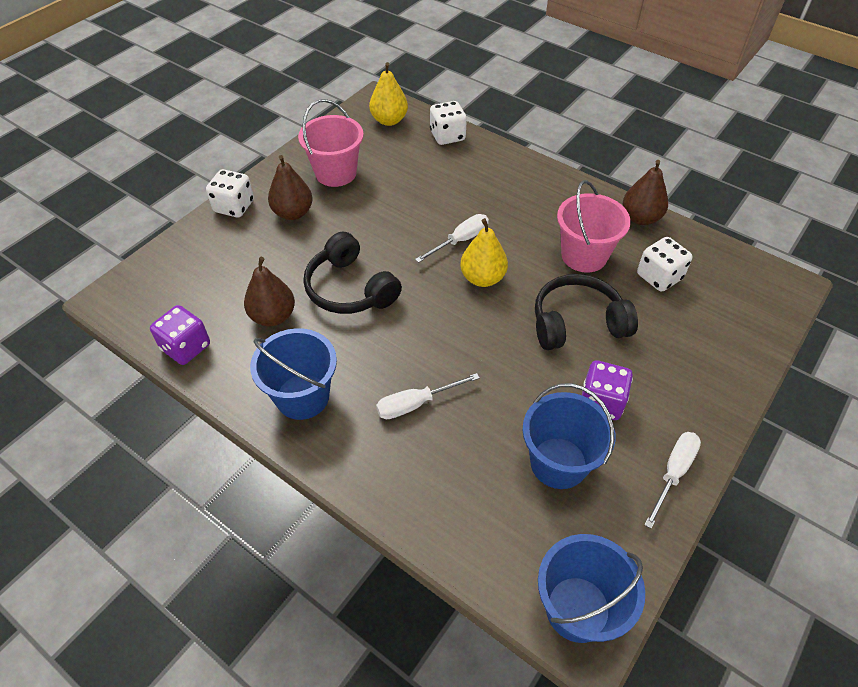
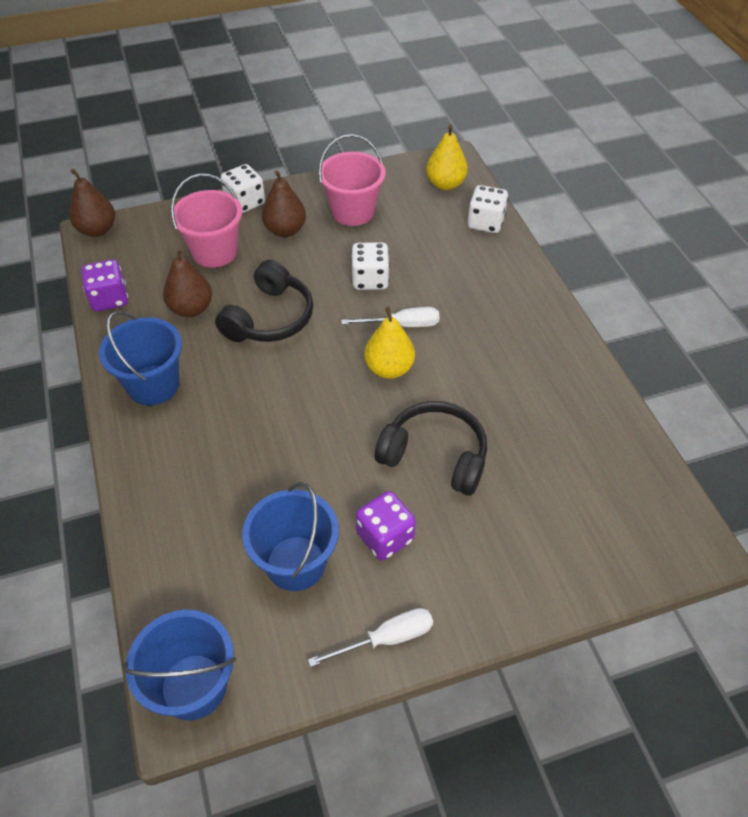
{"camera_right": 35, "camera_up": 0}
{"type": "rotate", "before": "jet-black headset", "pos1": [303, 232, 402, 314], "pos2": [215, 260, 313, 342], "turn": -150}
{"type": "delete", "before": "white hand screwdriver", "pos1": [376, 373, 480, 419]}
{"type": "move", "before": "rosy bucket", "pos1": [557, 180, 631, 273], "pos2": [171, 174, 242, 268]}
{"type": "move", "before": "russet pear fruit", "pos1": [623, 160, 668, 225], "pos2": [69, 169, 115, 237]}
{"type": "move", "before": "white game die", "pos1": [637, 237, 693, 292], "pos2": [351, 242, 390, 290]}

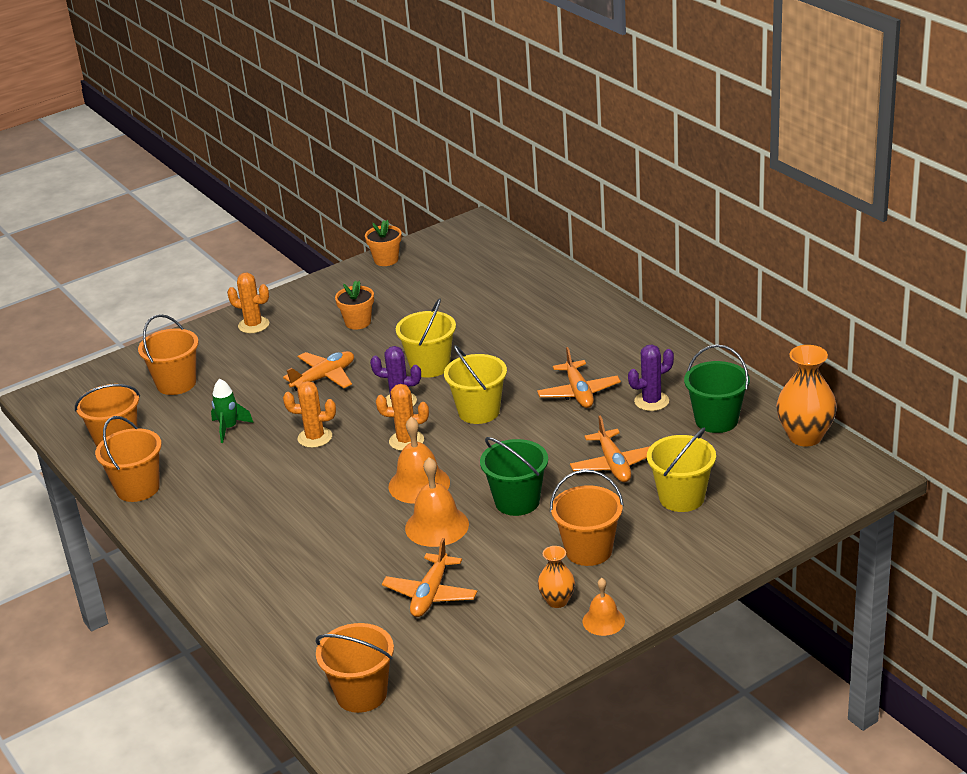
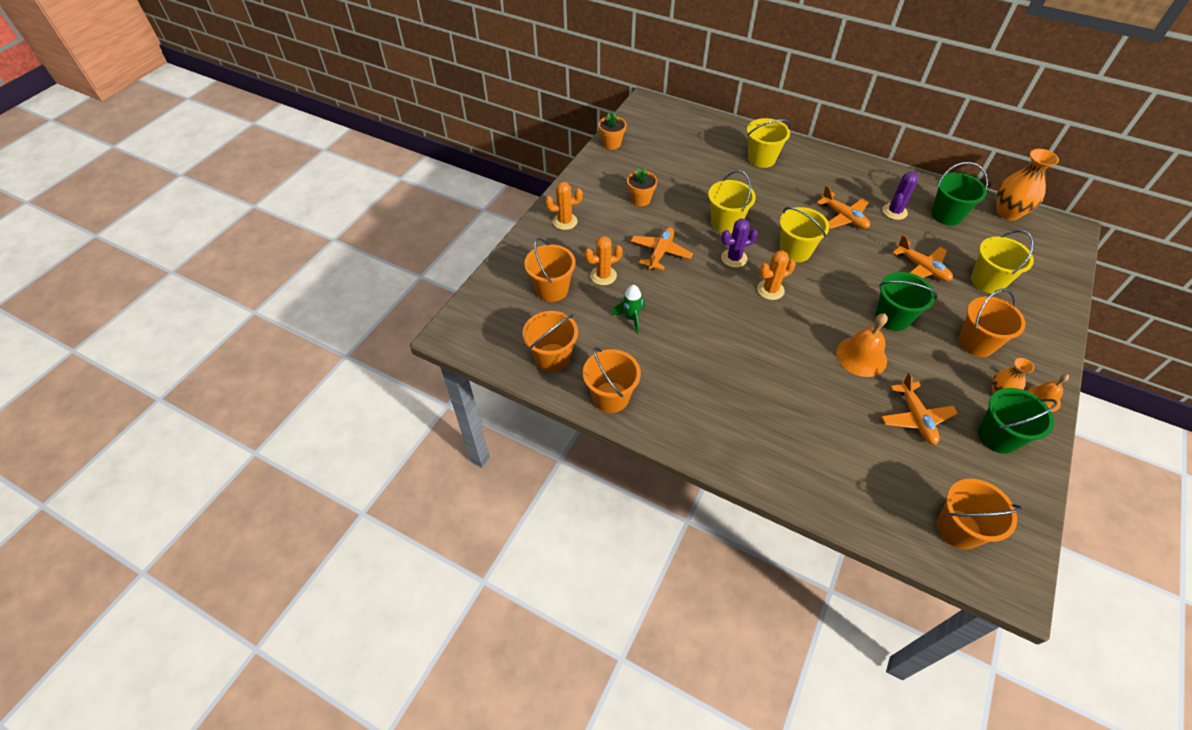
{"camera_right": -30, "camera_up": 20}
{"type": "move", "before": "bright orange saguaro cactus", "pos1": [283, 381, 336, 448], "pos2": [585, 236, 623, 285]}
{"type": "delete", "before": "bright orange school bell", "pos1": [388, 417, 450, 504]}
{"type": "insert", "after": "yellow bucket", "pos2": [747, 118, 791, 168]}
{"type": "insert", "after": "leaf-green bucket", "pos2": [978, 388, 1057, 454]}

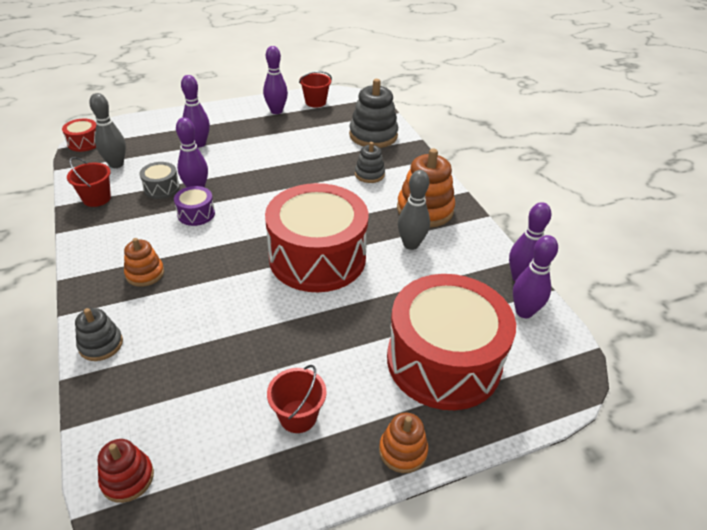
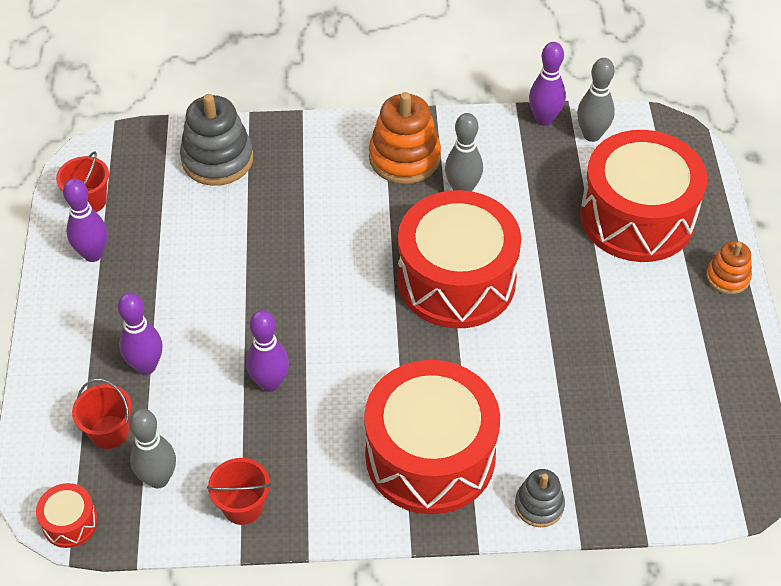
{"camera_right": -70, "camera_up": 10}
{"type": "delete", "before": "red stacking toy", "pos1": [98, 439, 154, 503]}
{"type": "replace", "before": "bright orange stacking toy", "after": "red drum", "pos1": [124, 238, 164, 287], "pos2": [364, 360, 500, 514]}
{"type": "delete", "before": "grey drum", "pos1": [139, 162, 180, 199]}
{"type": "delete", "before": "purple drum", "pos1": [174, 186, 215, 226]}
{"type": "move", "before": "red bucket", "pos1": [267, 365, 327, 433], "pos2": [72, 379, 132, 449]}
{"type": "delete", "before": "grey stacking toy", "pos1": [355, 142, 385, 183]}
{"type": "recolor", "before": "purple tenpin", "after": "grey tenpin", "pos1": [513, 235, 558, 318], "pos2": [577, 58, 615, 142]}

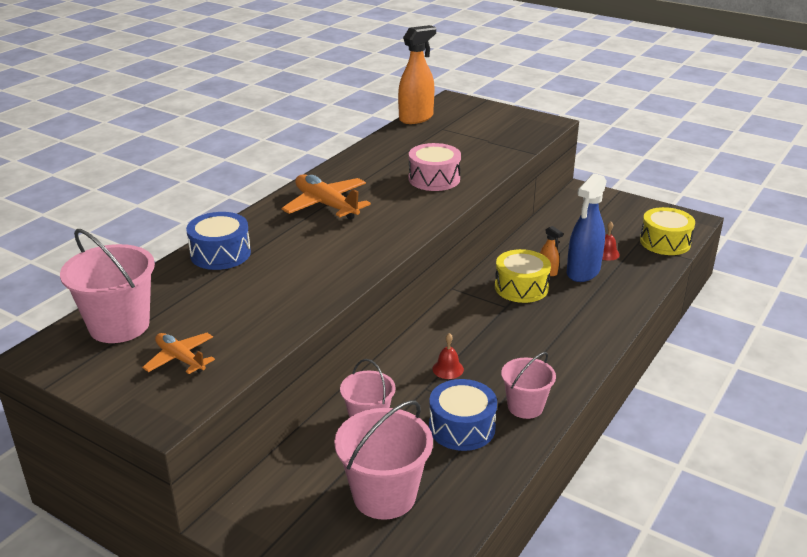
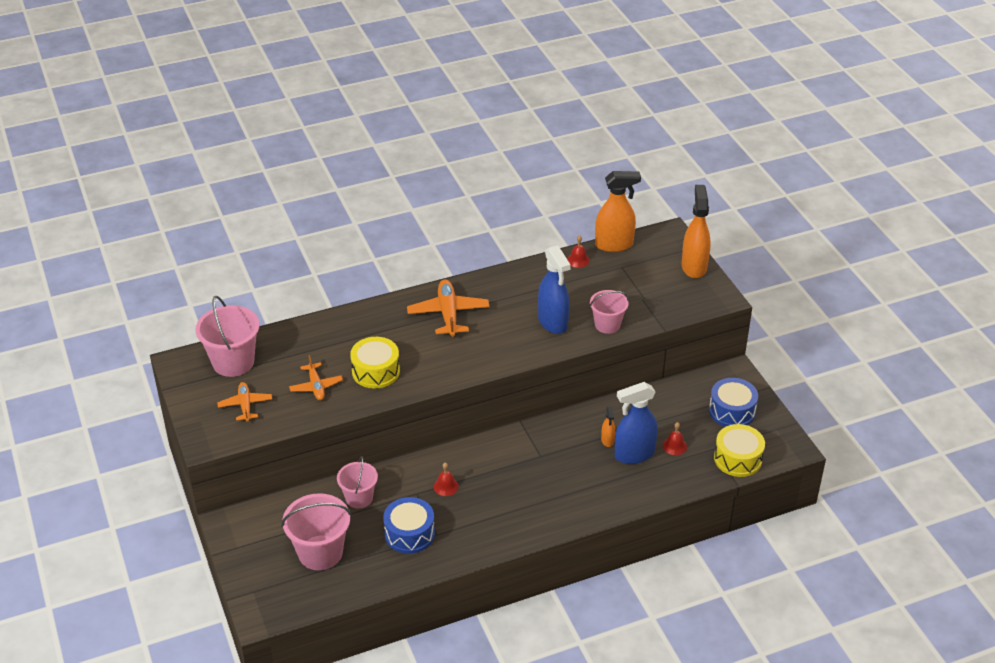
{"camera_right": 35, "camera_up": 10}
{"type": "move", "before": "cobalt drum", "pos1": [186, 212, 251, 270], "pos2": [709, 378, 758, 427]}
{"type": "replace", "before": "rosy drum", "after": "cobalt spray bottle", "pos1": [409, 143, 461, 191], "pos2": [538, 245, 571, 334]}
{"type": "move", "before": "yellow drum", "pos1": [495, 249, 551, 303], "pos2": [350, 337, 400, 389]}
{"type": "move", "before": "rosy bucket", "pos1": [501, 352, 556, 419], "pos2": [590, 290, 629, 334]}
{"type": "insert", "after": "bright orange plane", "pos2": [289, 355, 343, 400]}
{"type": "insert", "after": "red school bell", "pos2": [567, 235, 590, 268]}
{"type": "insert", "after": "bright orange spray bottle", "pos2": [682, 185, 711, 279]}

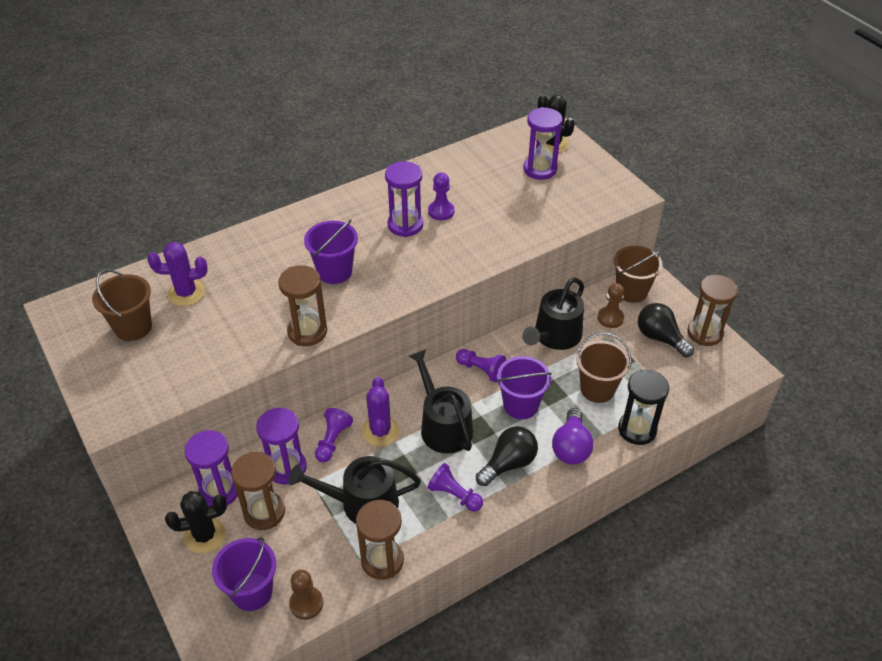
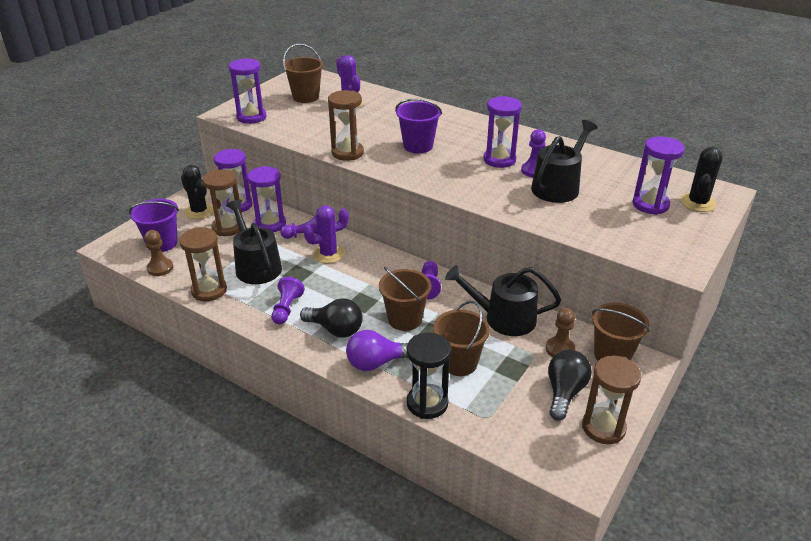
{"camera_right": 65, "camera_up": -10}
{"type": "move", "before": "jet-black sprinkling can", "pos1": [409, 349, 473, 454], "pos2": [531, 120, 598, 203]}
{"type": "recolor", "before": "purple bucket", "after": "russet bucket", "pos1": [496, 356, 552, 419], "pos2": [379, 267, 431, 331]}
{"type": "insert", "after": "purple sand timer", "pos2": [229, 58, 267, 124]}

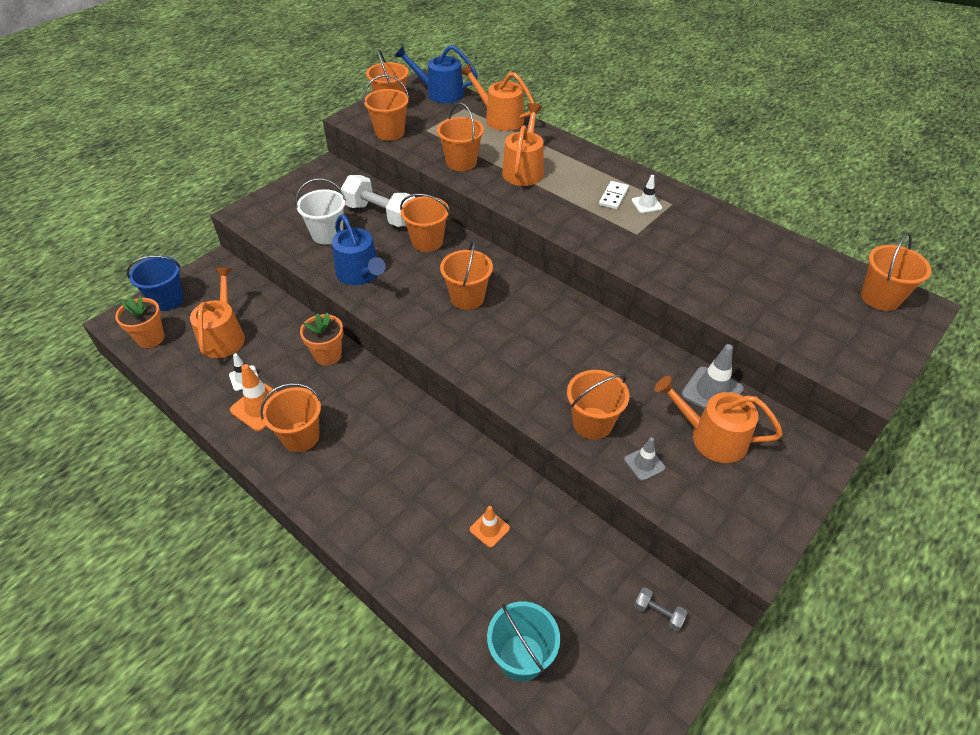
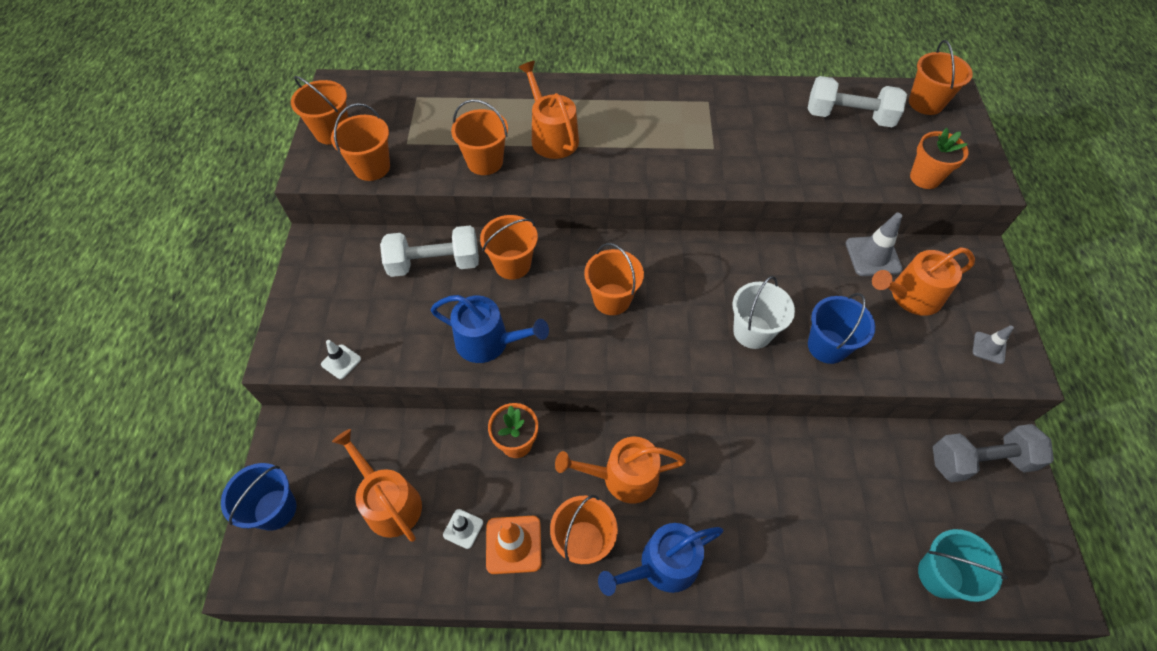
{"camera_right": -40, "camera_up": 10}
{"type": "move", "before": "bright orange flower pot", "pos1": [115, 296, 165, 348], "pos2": [910, 127, 969, 189]}
{"type": "move", "before": "white bucket", "pos1": [295, 178, 346, 244], "pos2": [733, 276, 795, 349]}
{"type": "move", "before": "cobalt sprinkling can", "pos1": [394, 45, 478, 103], "pos2": [598, 523, 723, 596]}
{"type": "move", "before": "bright orange sprinkling can", "pos1": [460, 64, 534, 131], "pos2": [555, 437, 686, 504]}
{"type": "delete", "before": "bright orange road cone", "pos1": [470, 506, 510, 548]}
{"type": "recolor", "before": "bright orange bucket", "after": "cobalt bucket", "pos1": [567, 370, 630, 439], "pos2": [808, 293, 875, 364]}
{"type": "delete", "before": "white domino", "pos1": [599, 181, 629, 210]}
{"type": "move", "before": "grey road cone", "pos1": [624, 437, 665, 481], "pos2": [973, 325, 1014, 364]}
{"type": "move", "before": "white road cone", "pos1": [632, 175, 662, 213], "pos2": [321, 340, 361, 379]}
{"type": "resize", "before": "grey hand weight", "pos1": [634, 588, 688, 631], "pos2": [933, 424, 1054, 482], "scale": 2.26}
{"type": "insert", "after": "white hand weight", "pos2": [807, 76, 907, 127]}

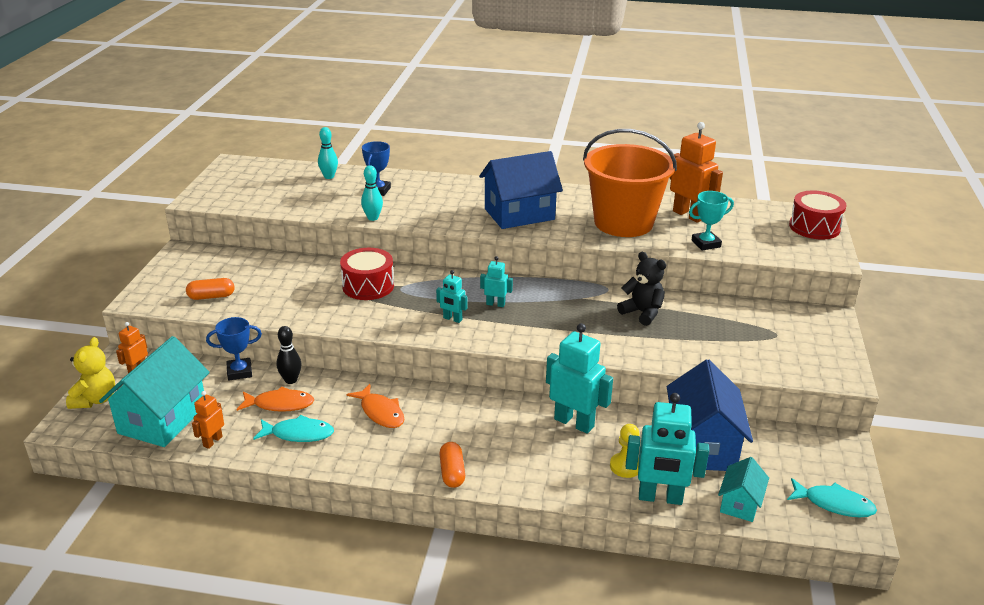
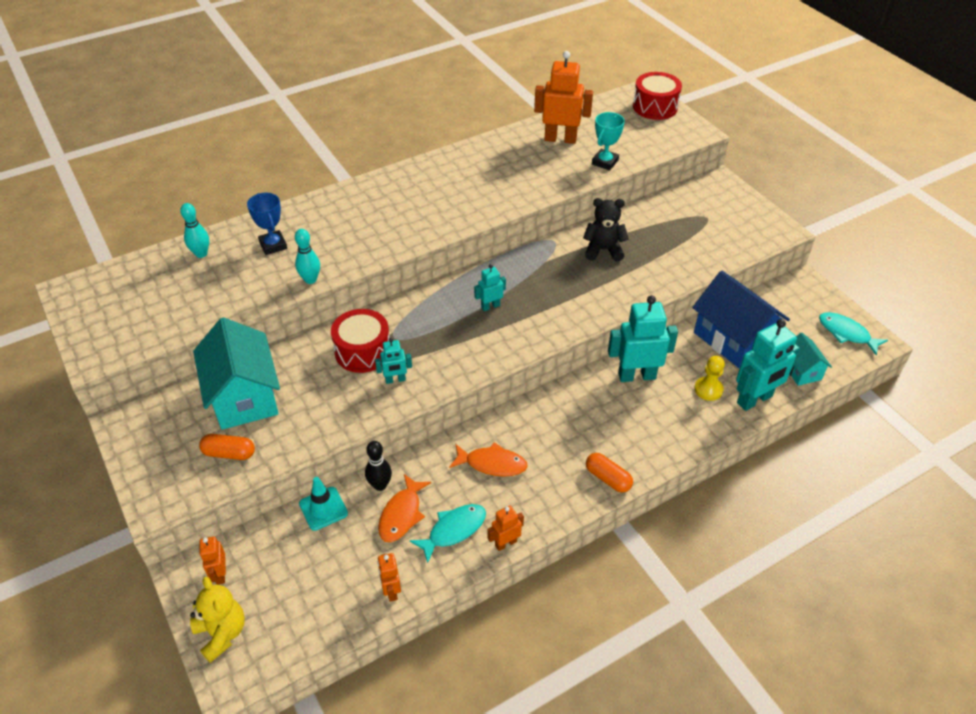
{"camera_right": -40, "camera_up": 15}
{"type": "move", "before": "teal house", "pos1": [99, 336, 210, 447], "pos2": [193, 317, 280, 430]}
{"type": "rotate", "before": "bright orange capsule", "pos1": [186, 278, 234, 300], "pos2": [199, 434, 255, 460], "turn": 60}
{"type": "replace", "before": "cobalt trophy", "after": "teal road cone", "pos1": [206, 317, 262, 380], "pos2": [299, 477, 348, 531]}
{"type": "rotate", "before": "bright orange toy fish", "pos1": [236, 386, 314, 412], "pos2": [378, 474, 431, 542], "turn": 150}
{"type": "move", "before": "teal robot", "pos1": [436, 270, 467, 323], "pos2": [375, 338, 412, 384]}
{"type": "delete", "before": "cobalt house", "pos1": [479, 151, 563, 229]}
{"type": "delete", "before": "bright orange bucket", "pos1": [583, 129, 677, 237]}
{"type": "rotate", "before": "teal toy fish", "pos1": [787, 478, 877, 517], "pos2": [819, 312, 888, 355], "turn": -120}
{"type": "insert", "after": "bright orange robot", "pos2": [488, 505, 524, 551]}

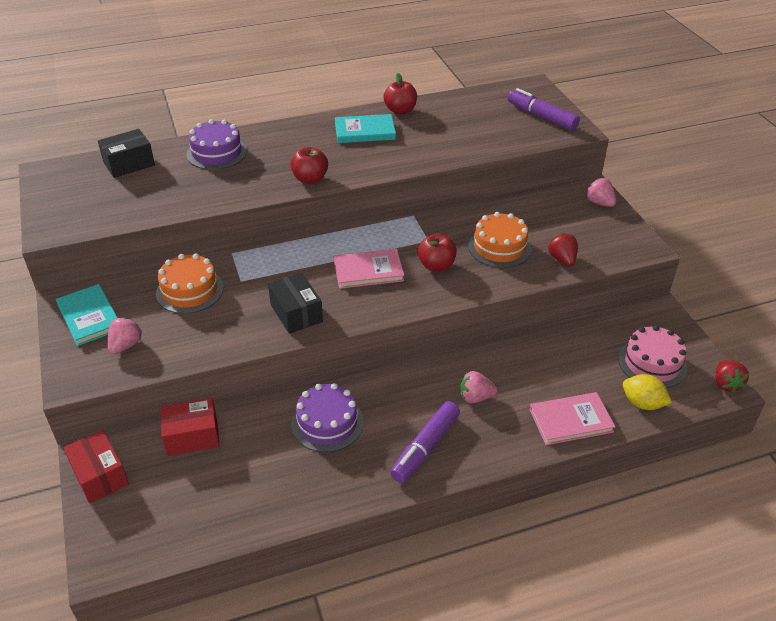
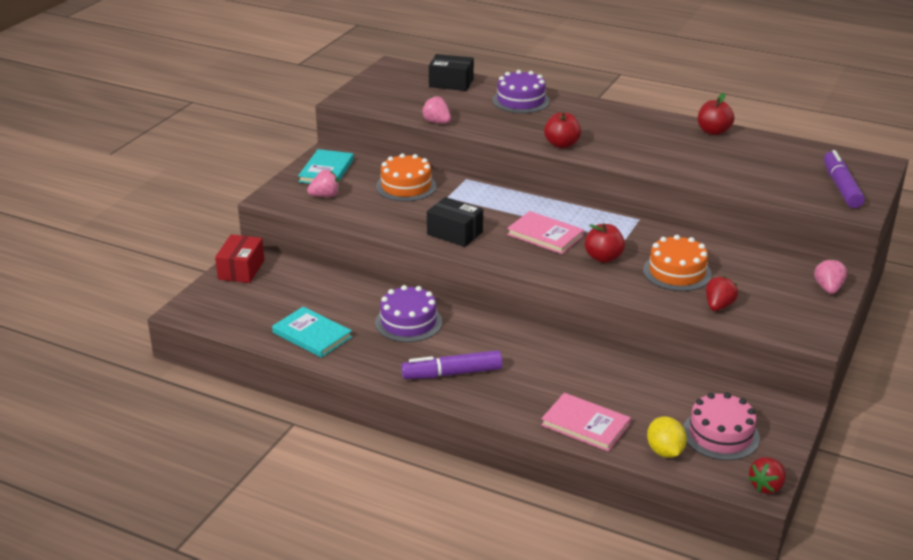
{"camera_right": 45, "camera_up": -10}
{"type": "delete", "before": "red box", "pos1": [160, 398, 220, 456]}
{"type": "rotate", "before": "jet-black box", "pos1": [268, 272, 323, 334], "pos2": [427, 197, 483, 247], "turn": -75}
{"type": "move", "before": "teal hardback", "pos1": [335, 114, 396, 143], "pos2": [272, 307, 352, 358]}
{"type": "move", "before": "rosy toy strawberry", "pos1": [460, 371, 497, 403], "pos2": [422, 96, 451, 123]}

